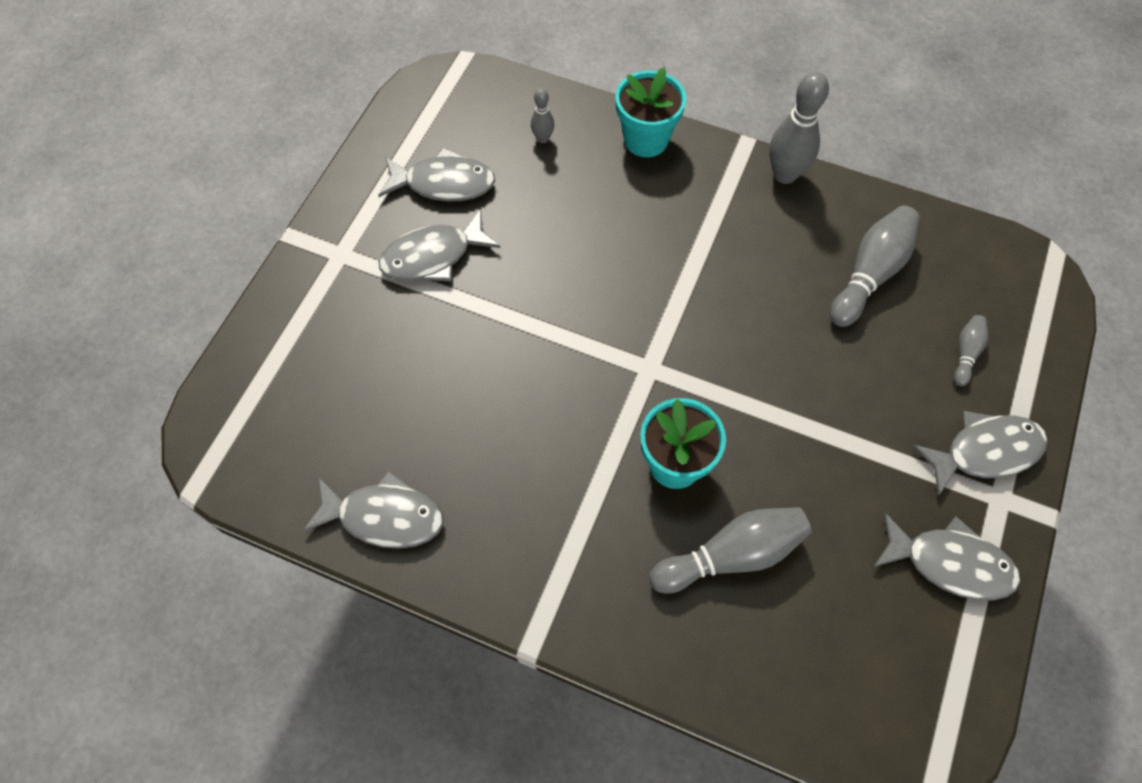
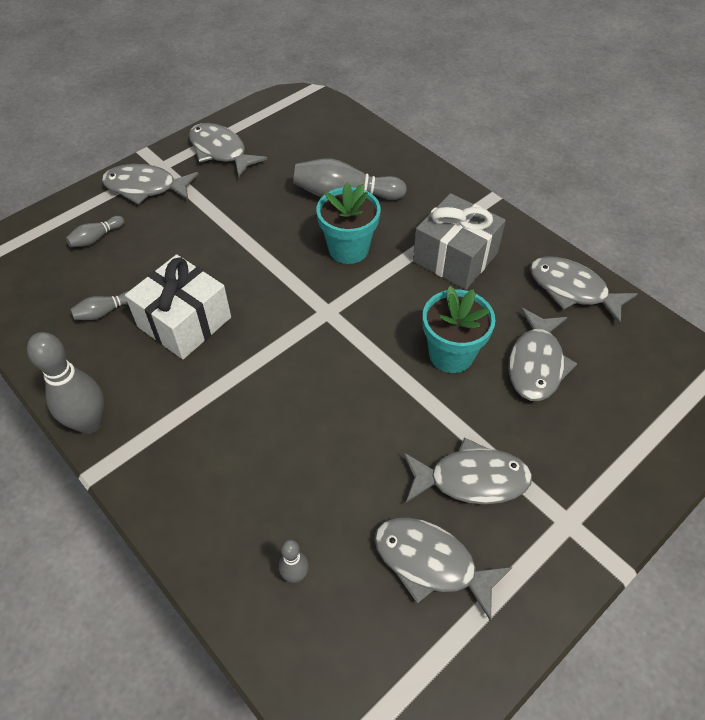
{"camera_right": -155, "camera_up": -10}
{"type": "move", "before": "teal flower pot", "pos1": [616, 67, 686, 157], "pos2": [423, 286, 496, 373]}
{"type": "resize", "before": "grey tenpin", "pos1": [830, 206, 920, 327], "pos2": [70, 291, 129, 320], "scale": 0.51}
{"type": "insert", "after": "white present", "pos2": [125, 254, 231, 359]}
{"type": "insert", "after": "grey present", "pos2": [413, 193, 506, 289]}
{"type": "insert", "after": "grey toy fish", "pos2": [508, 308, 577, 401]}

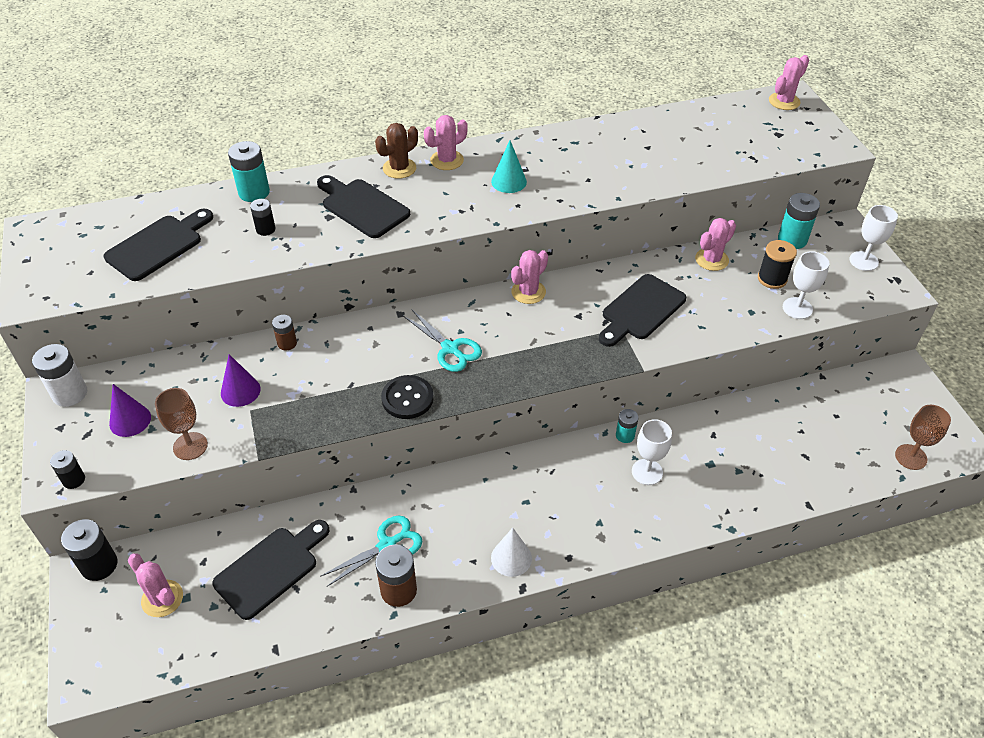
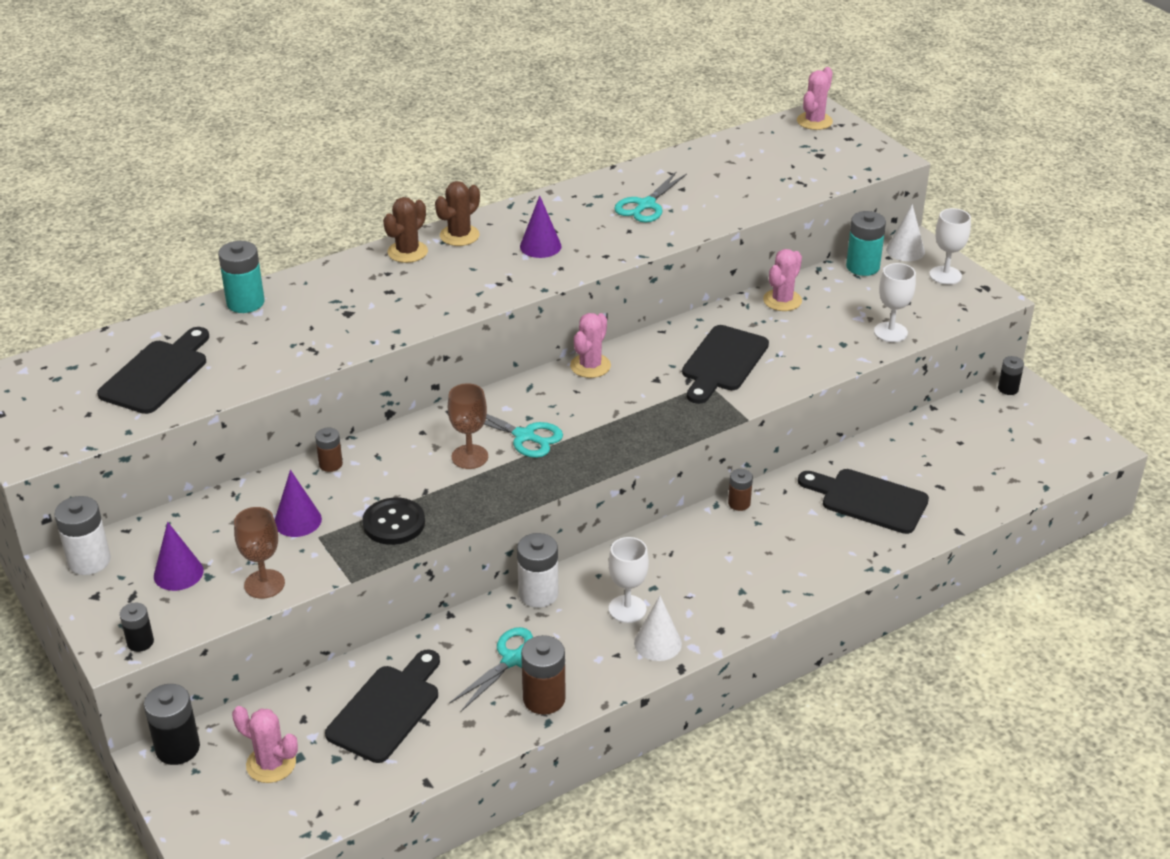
{"camera_right": -15, "camera_up": -10}
{"type": "move", "before": "jet-black AA battery", "pos1": [250, 199, 276, 236], "pos2": [998, 356, 1024, 395]}
{"type": "move", "before": "jet-black chopping board", "pos1": [317, 175, 410, 238], "pos2": [798, 469, 929, 534]}
{"type": "move", "before": "jet-black shirt button", "pos1": [381, 375, 434, 419], "pos2": [362, 498, 425, 545]}
{"type": "recolor", "before": "rosy saguaro cactus", "after": "russet saguaro cactus", "pos1": [424, 115, 468, 170], "pos2": [435, 181, 480, 246]}
{"type": "recolor", "before": "teal solid cone", "after": "purple solid cone", "pos1": [491, 140, 527, 193], "pos2": [520, 195, 561, 258]}
{"type": "recolor", "before": "teal AA battery", "after": "russet AA battery", "pos1": [616, 409, 639, 443], "pos2": [728, 469, 753, 511]}
{"type": "move", "before": "white goblet", "pos1": [632, 419, 672, 485], "pos2": [608, 537, 649, 623]}
{"type": "delete", "before": "jet-black bobbin", "pos1": [758, 240, 797, 289]}
{"type": "move", "before": "russet goblet", "pos1": [895, 405, 951, 470], "pos2": [448, 383, 488, 469]}
{"type": "insert", "after": "white AA battery", "pos2": [517, 533, 558, 608]}
{"type": "insert", "after": "teal scissors", "pos2": [614, 172, 687, 223]}
{"type": "insert", "after": "white solid cone", "pos2": [886, 204, 925, 261]}

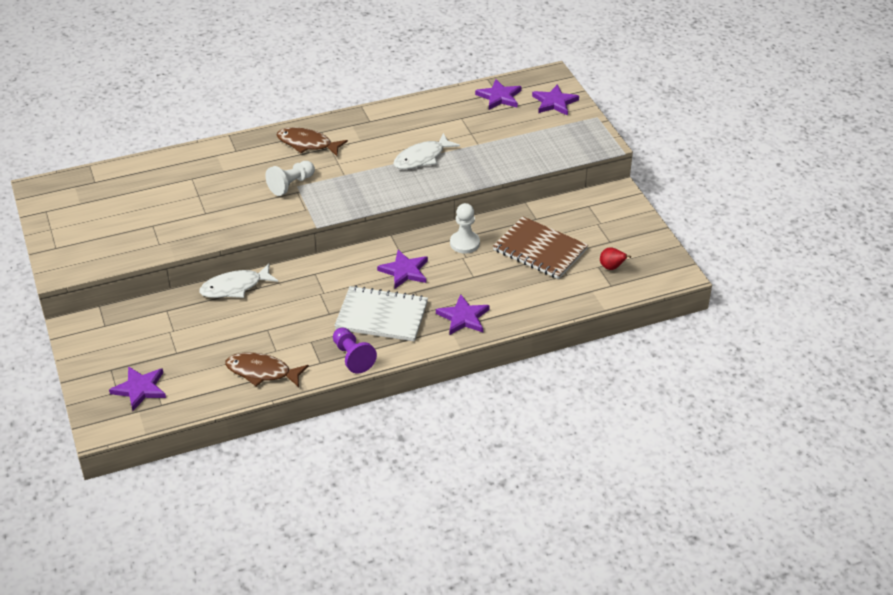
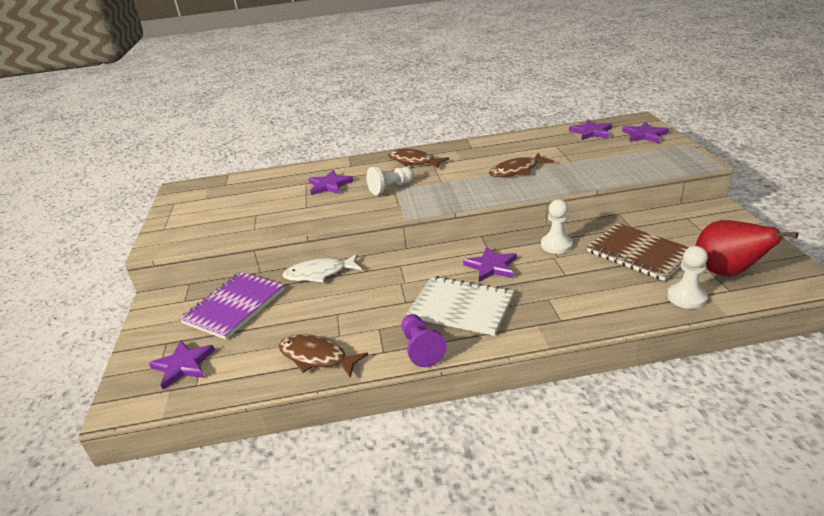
{"camera_right": 15, "camera_up": -10}
{"type": "recolor", "before": "white toy fish", "after": "russet toy fish", "pos1": [393, 133, 460, 169], "pos2": [489, 153, 554, 177]}
{"type": "move", "before": "purple five-pointed star", "pos1": [436, 294, 490, 335], "pos2": [308, 170, 354, 195]}
{"type": "resize", "before": "red pear fruit", "pos1": [600, 247, 631, 270], "pos2": [695, 220, 798, 277], "scale": 2.2}
{"type": "insert", "after": "purple notepad", "pos2": [179, 272, 284, 340]}
{"type": "insert", "after": "white chess pawn", "pos2": [667, 246, 708, 309]}

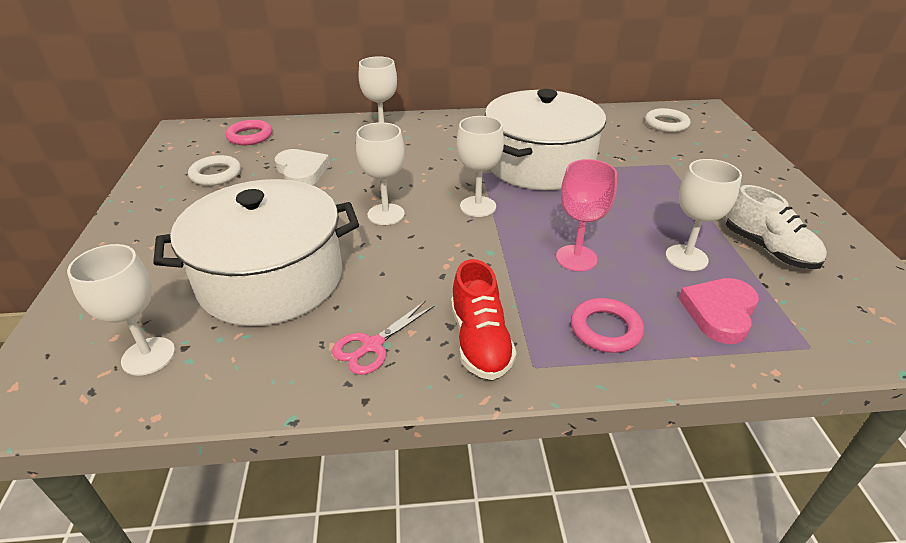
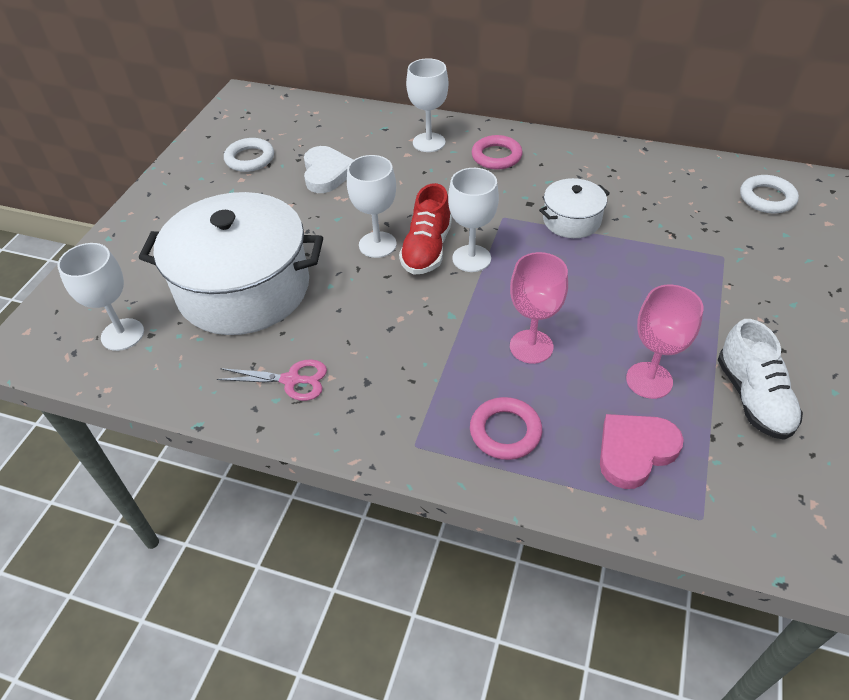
{"camera_right": 25, "camera_up": 10}
{"type": "move", "before": "rosy hoop", "pos1": [225, 120, 272, 145], "pos2": [472, 135, 523, 170]}
{"type": "rotate", "before": "rosy scissors", "pos1": [332, 300, 435, 375], "pos2": [217, 359, 327, 401], "turn": -150}
{"type": "move", "before": "red shoe", "pos1": [451, 259, 517, 380], "pos2": [399, 183, 452, 275]}
{"type": "resize", "before": "white pot", "pos1": [485, 89, 606, 190], "pos2": [539, 178, 610, 238], "scale": 0.47}
{"type": "recolor", "before": "white goblet", "after": "rosy goblet", "pos1": [665, 159, 742, 271], "pos2": [626, 285, 704, 399]}

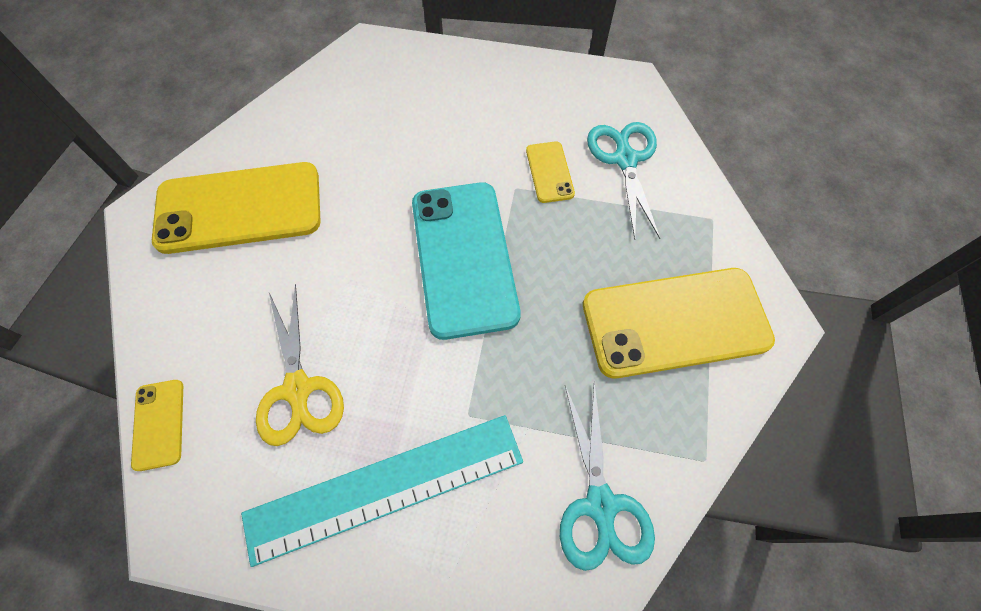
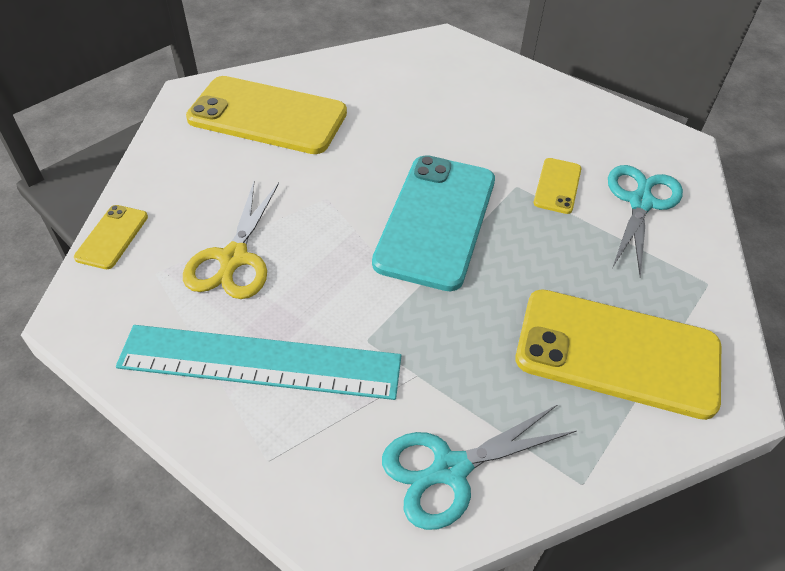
{"camera_right": 25, "camera_up": -15}
{"type": "rotate", "before": "teal scissors", "pos1": [560, 382, 655, 571], "pos2": [382, 404, 576, 530], "turn": 45}

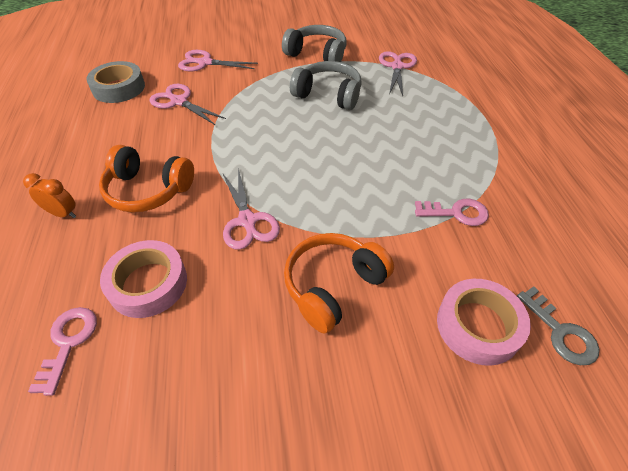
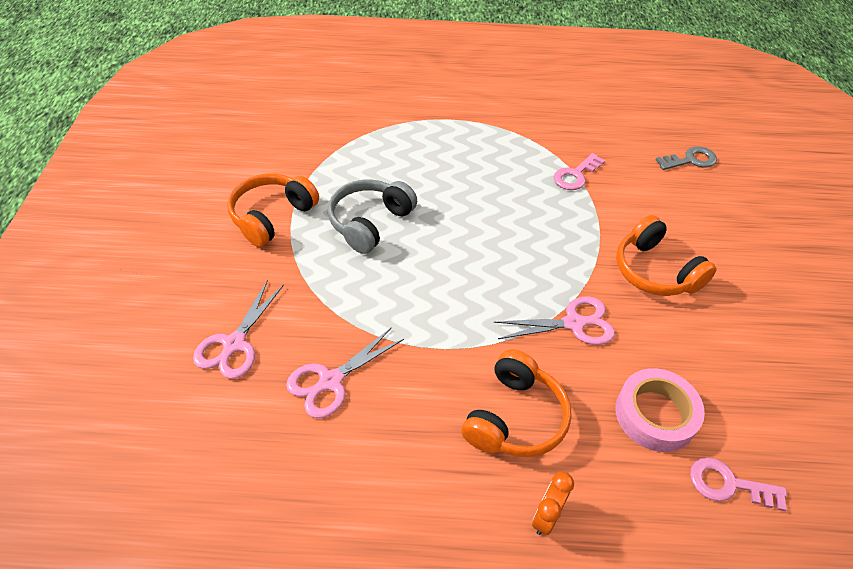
{"camera_right": -80, "camera_up": 0}
{"type": "delete", "before": "grey sticky tape", "pos1": [86, 61, 145, 103]}
{"type": "recolor", "before": "grey headset", "after": "bright orange headset", "pos1": [282, 25, 346, 62], "pos2": [227, 174, 319, 247]}
{"type": "delete", "before": "rosy scissors", "pos1": [379, 51, 417, 96]}
{"type": "rotate", "before": "rosy latchkey", "pos1": [415, 199, 489, 226], "pos2": [554, 153, 605, 190], "turn": -150}
{"type": "delete", "before": "rosy sticky tape", "pos1": [437, 279, 531, 366]}

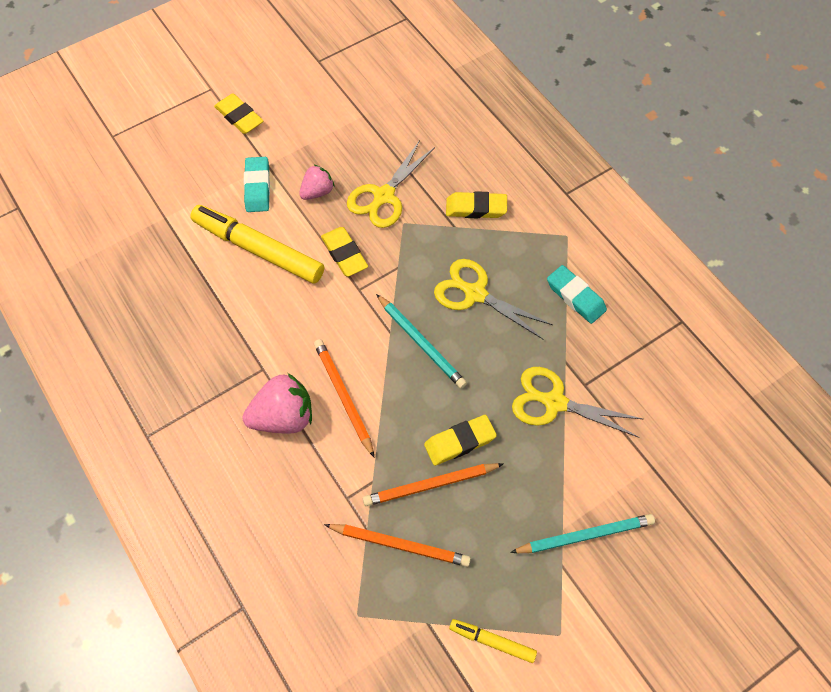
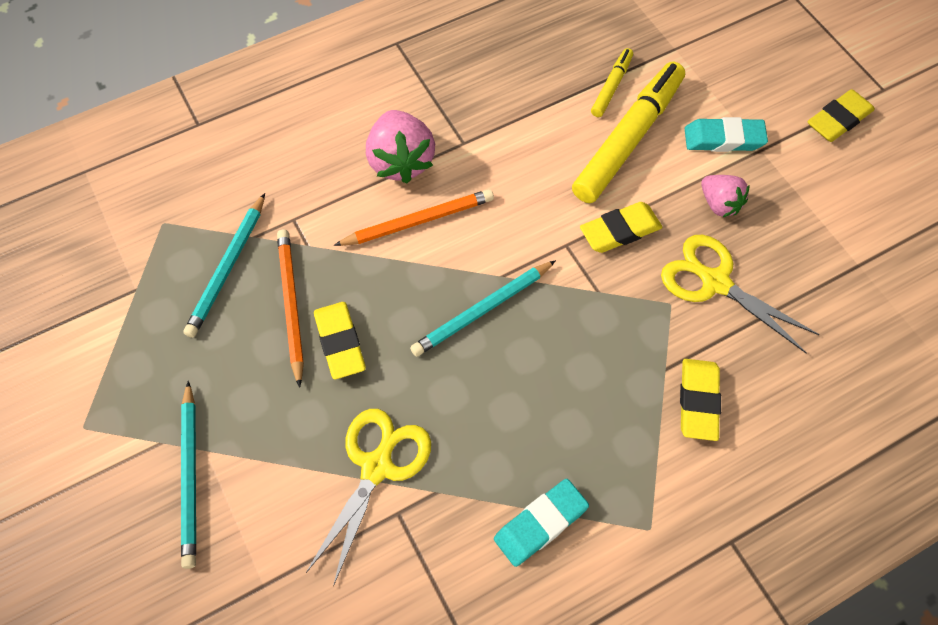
{"camera_right": 95, "camera_up": 0}
{"type": "recolor", "before": "bright orange pencil", "after": "teal pencil", "pos1": [324, 524, 471, 567], "pos2": [183, 193, 265, 338]}
{"type": "delete", "before": "yellow scissors", "pos1": [434, 259, 553, 340]}
{"type": "move", "before": "yellow marker pen", "pos1": [449, 619, 537, 663], "pos2": [591, 48, 633, 117]}

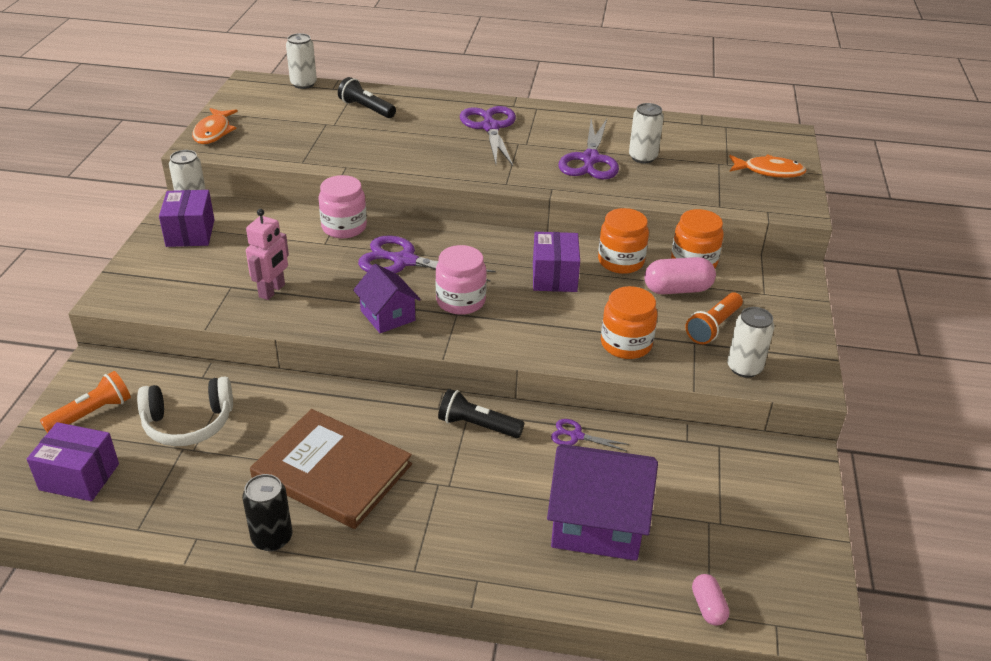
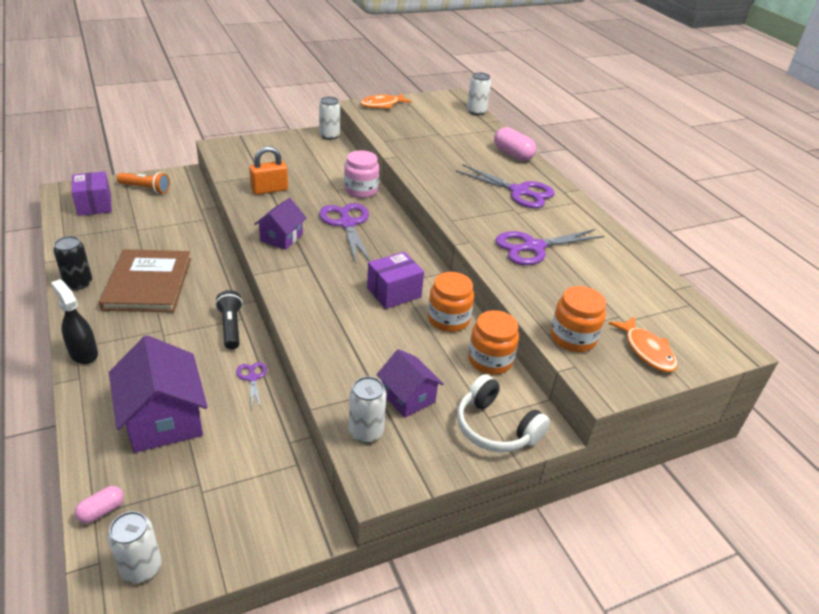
{"camera_right": 55, "camera_up": 0}
{"type": "move", "before": "white headset", "pos1": [137, 376, 233, 446], "pos2": [457, 374, 550, 452]}
{"type": "delete", "before": "purple box", "pos1": [159, 190, 214, 247]}
{"type": "replace", "before": "rosy robot", "after": "bright orange small lock", "pos1": [246, 209, 289, 300], "pos2": [249, 146, 288, 195]}
{"type": "delete", "before": "jet-black flashlight", "pos1": [338, 77, 396, 118]}
{"type": "delete", "before": "rosy preserve jar", "pos1": [435, 245, 487, 315]}
{"type": "rotate", "before": "purple scissors", "pos1": [460, 106, 516, 166], "pos2": [455, 164, 555, 208], "turn": 75}
{"type": "move", "before": "bright orange preserve jar", "pos1": [601, 286, 657, 359], "pos2": [550, 286, 606, 352]}
{"type": "move", "before": "white can", "pos1": [629, 103, 664, 163], "pos2": [108, 511, 162, 583]}
{"type": "move", "before": "rosy capsule", "pos1": [644, 257, 716, 294], "pos2": [494, 127, 536, 161]}
{"type": "replace", "before": "bright orange flashlight", "after": "purple house", "pos1": [685, 292, 743, 344], "pos2": [377, 349, 443, 418]}
{"type": "insert", "after": "jet-black spray bottle", "pos2": [51, 279, 98, 364]}

